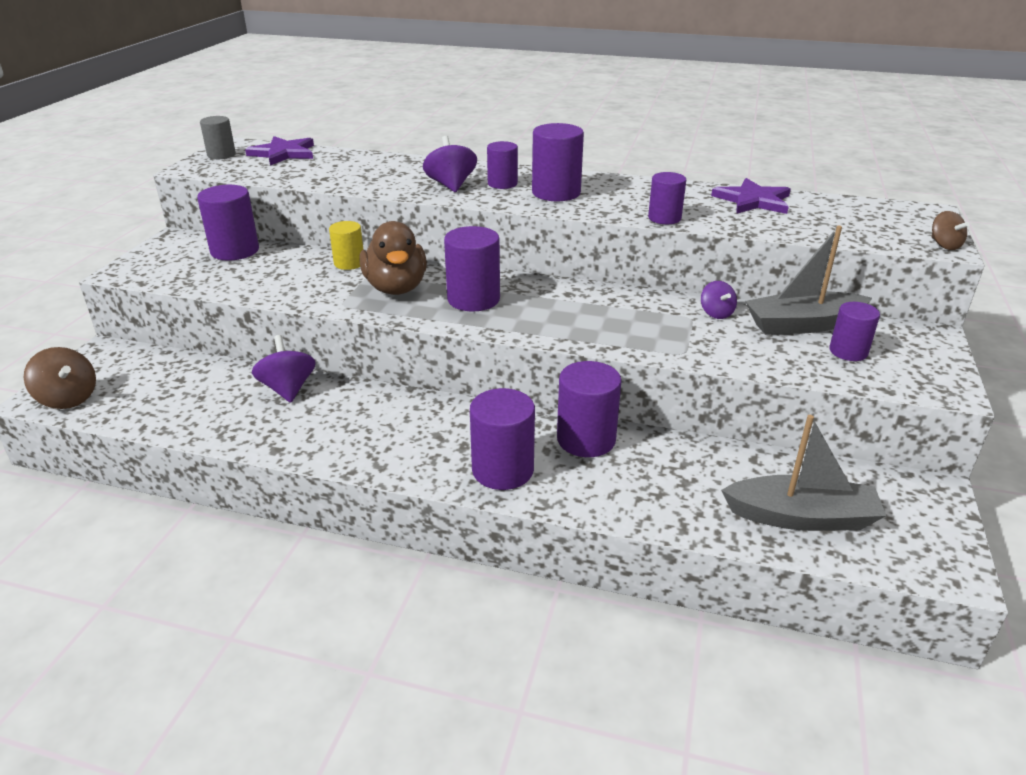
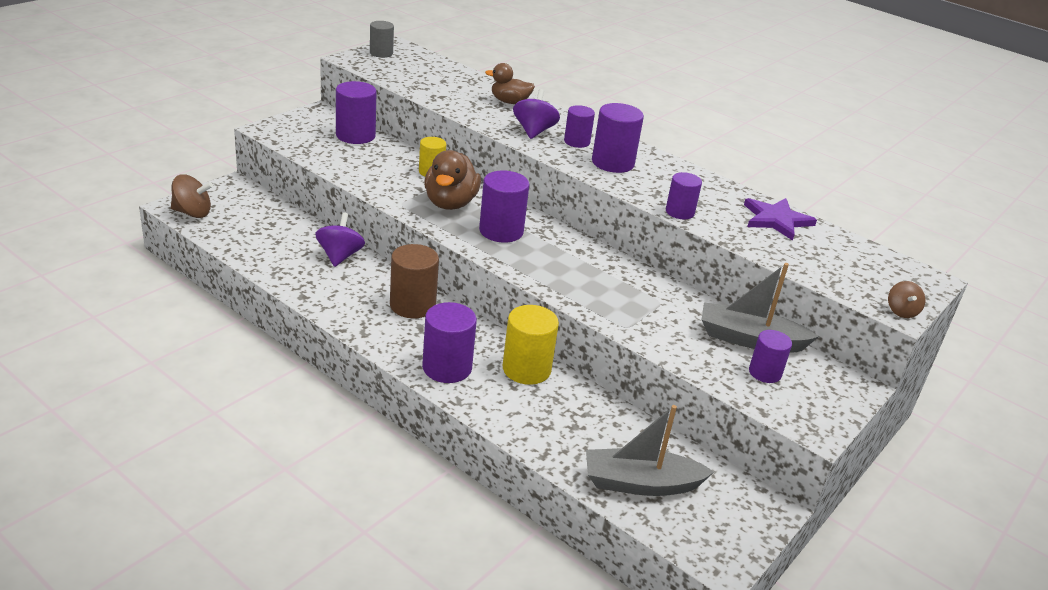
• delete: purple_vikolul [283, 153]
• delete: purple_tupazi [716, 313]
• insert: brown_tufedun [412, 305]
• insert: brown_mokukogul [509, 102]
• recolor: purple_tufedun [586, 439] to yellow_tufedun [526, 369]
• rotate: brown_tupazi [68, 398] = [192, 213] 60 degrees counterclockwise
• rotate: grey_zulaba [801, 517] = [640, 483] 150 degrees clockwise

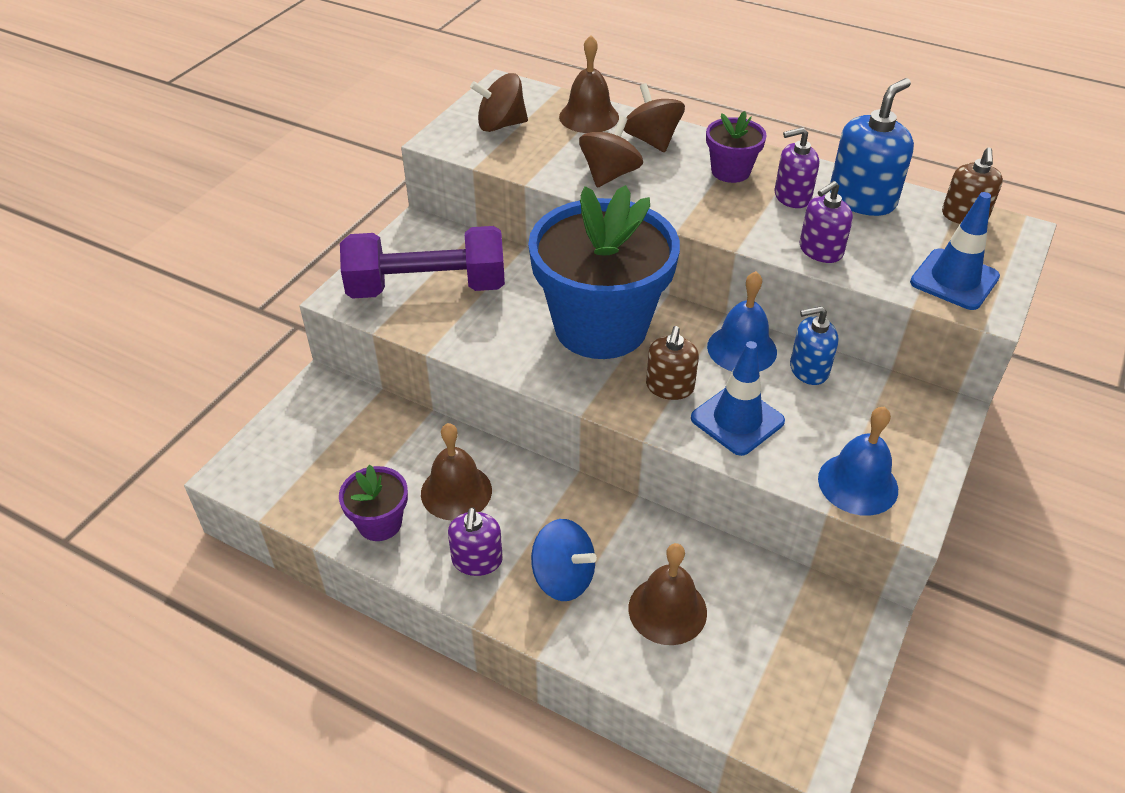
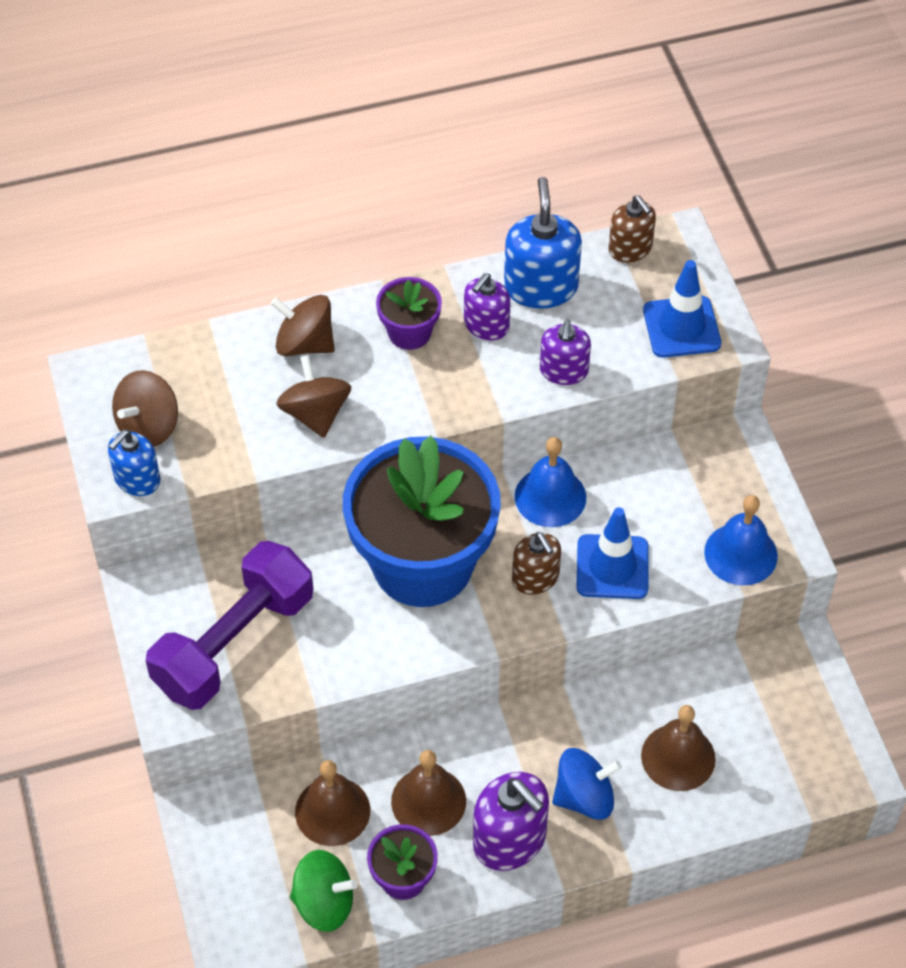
• insert: green_tupazi [324, 903]
• move: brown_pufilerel [589, 117] to [332, 811]
• move: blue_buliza [808, 369] to [137, 479]
• resize: purple_buliza [477, 560] = [510, 840] x1.56

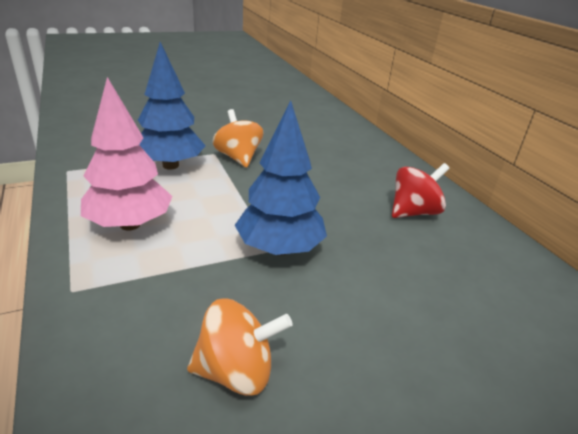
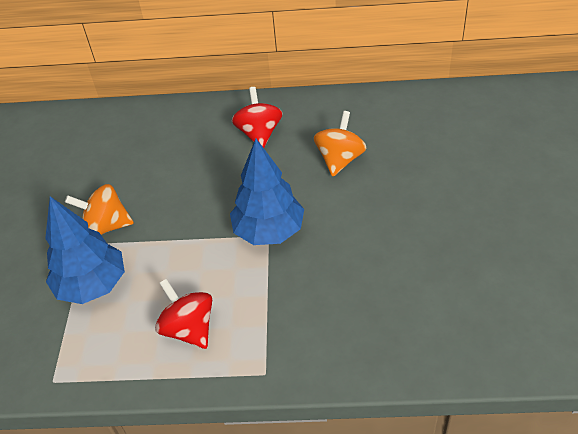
• move: orange_tupazi [236, 371] to [340, 159]
• replace: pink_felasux [130, 224] to red_tupazi [189, 328]

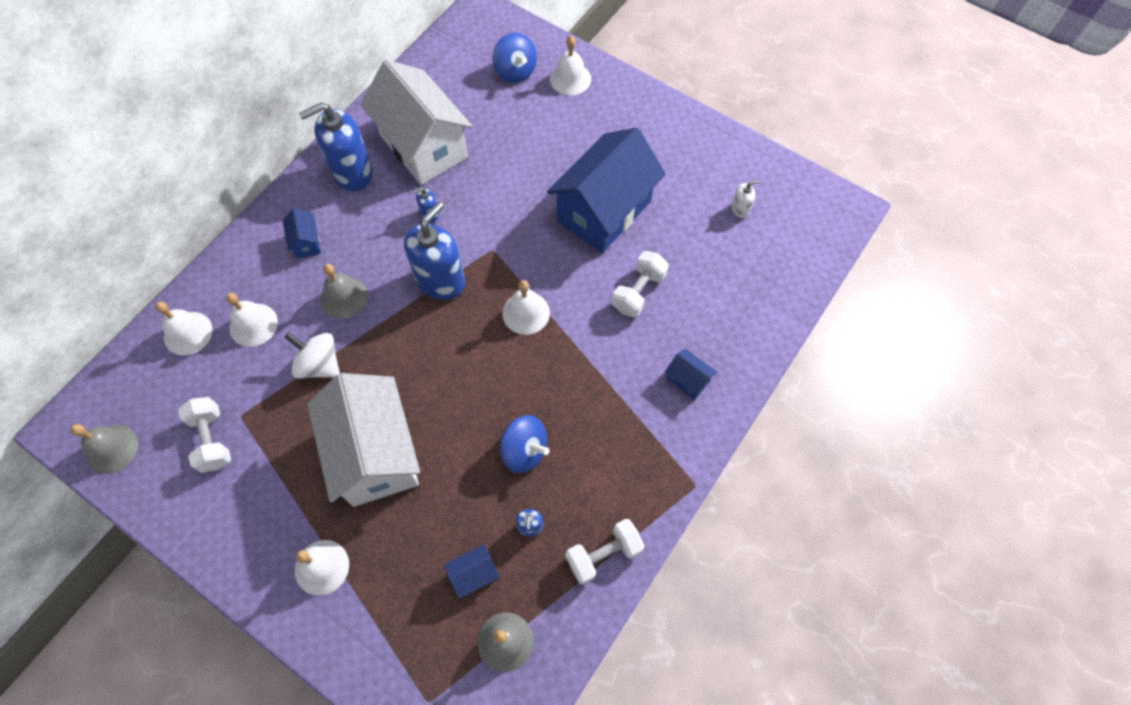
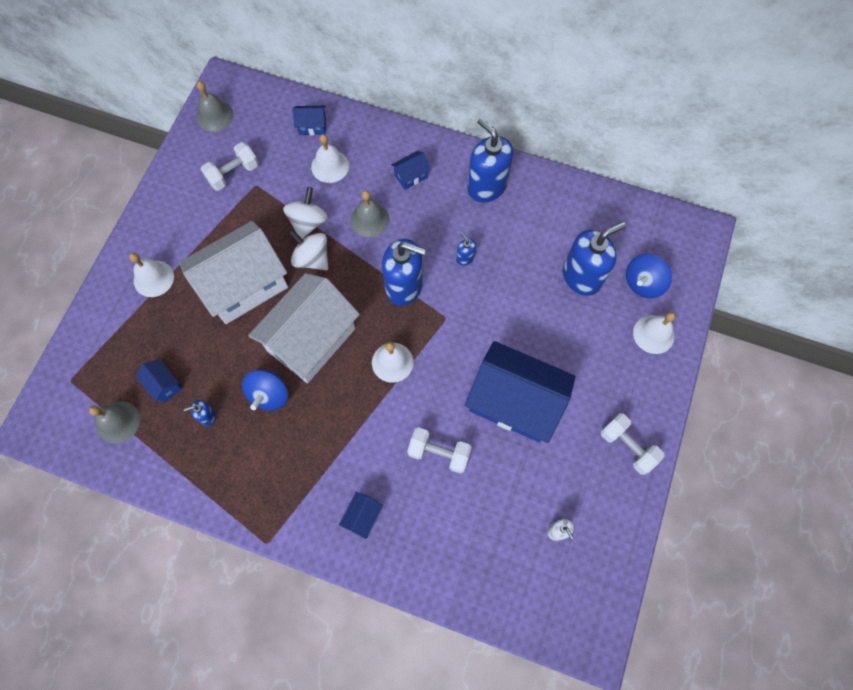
• insert: white_tupazi [312, 258]
• insert: blue_buliza [581, 277]
• move: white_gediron [423, 146] to [311, 340]
• move: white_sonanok [603, 554] to [627, 446]
• replace: white_pufilerel [188, 333] to blue_gediron [312, 126]

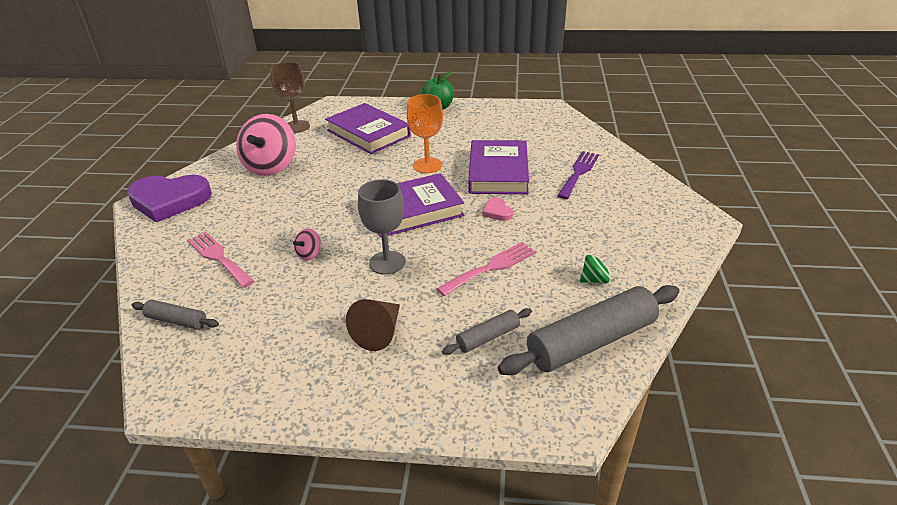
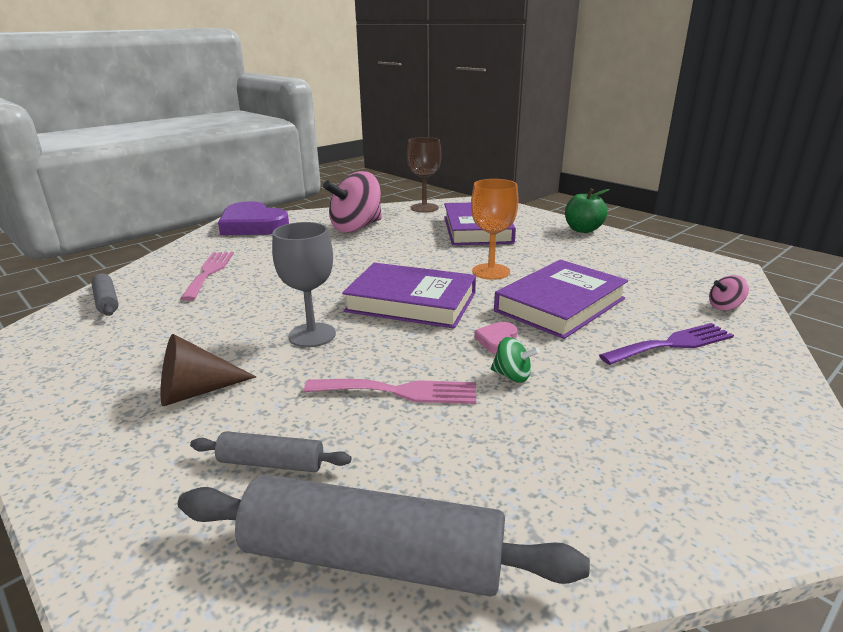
• move: pink_tupazi [309, 254] to [725, 307]
• move: green_tupazi [595, 280] to [512, 376]

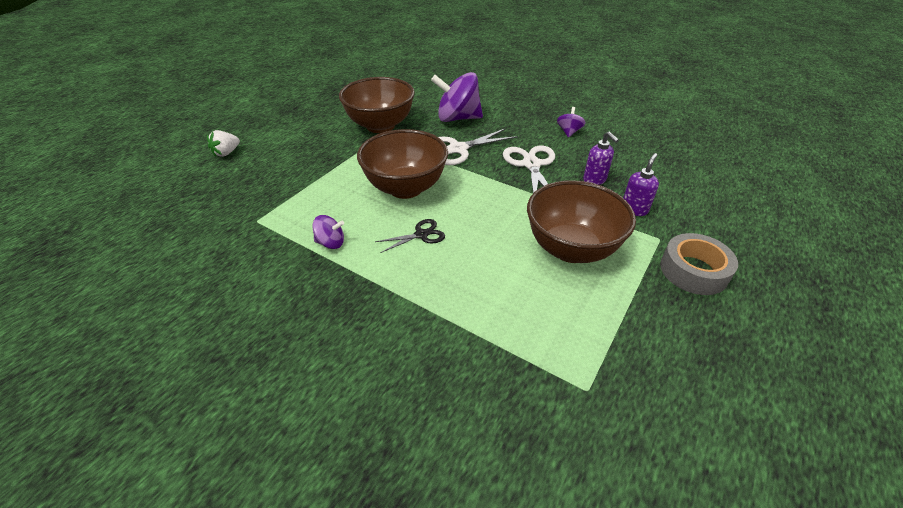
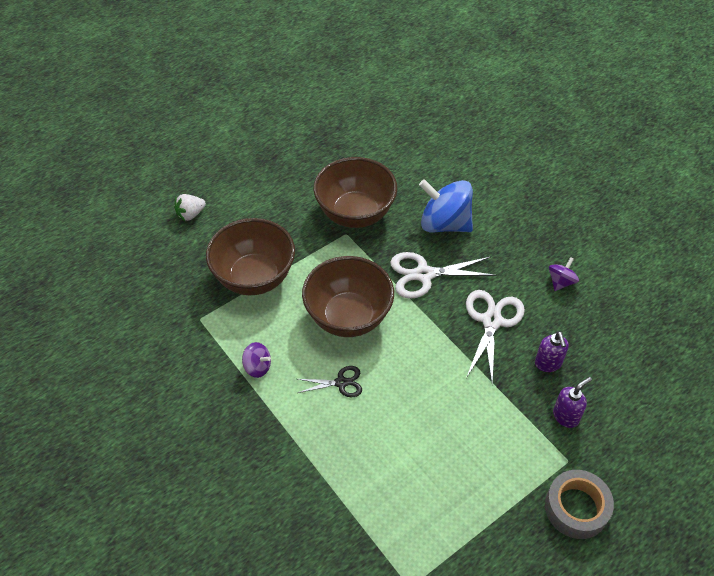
• move: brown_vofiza [571, 249] to [254, 277]
• recolor: purple_tupazi [457, 118] to blue_tupazi [444, 223]

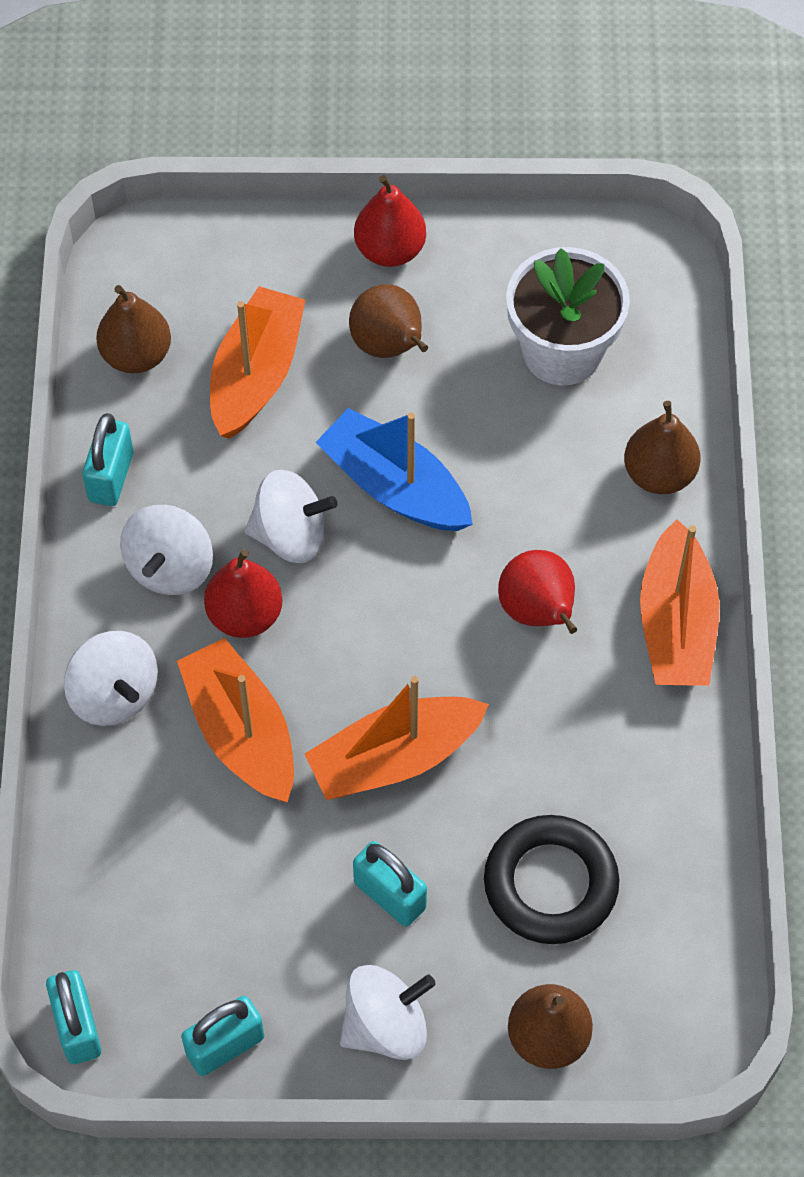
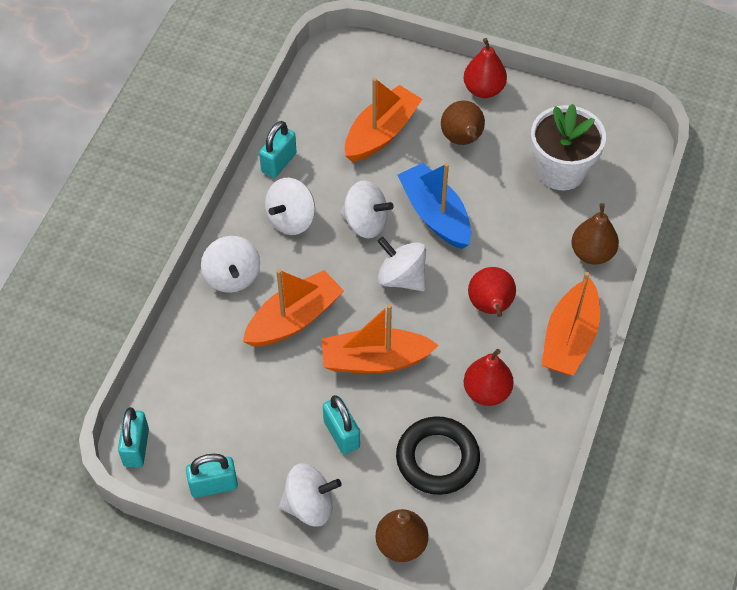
• delete: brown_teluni [136, 355]
• insert: white_tupazi [401, 277]
• move: red_teluni [245, 615] to [486, 392]
• rotate: orange_zulaba [241, 732] = [294, 319] 60 degrees clockwise

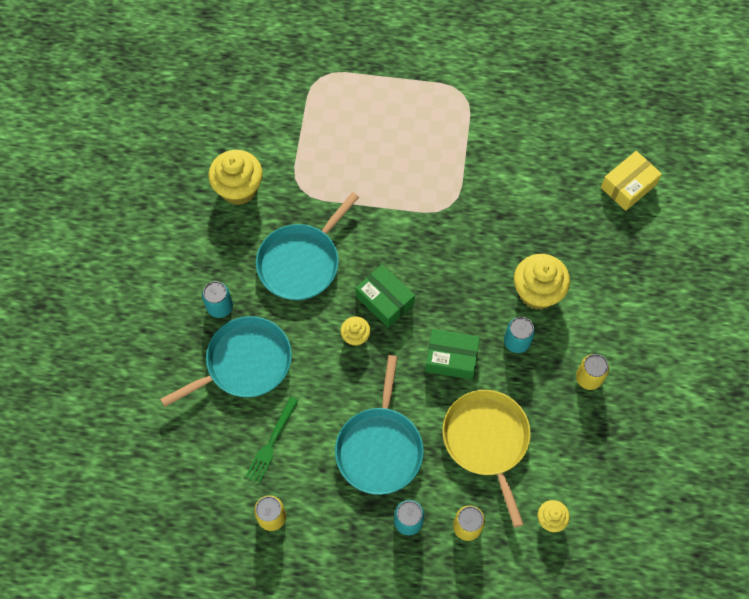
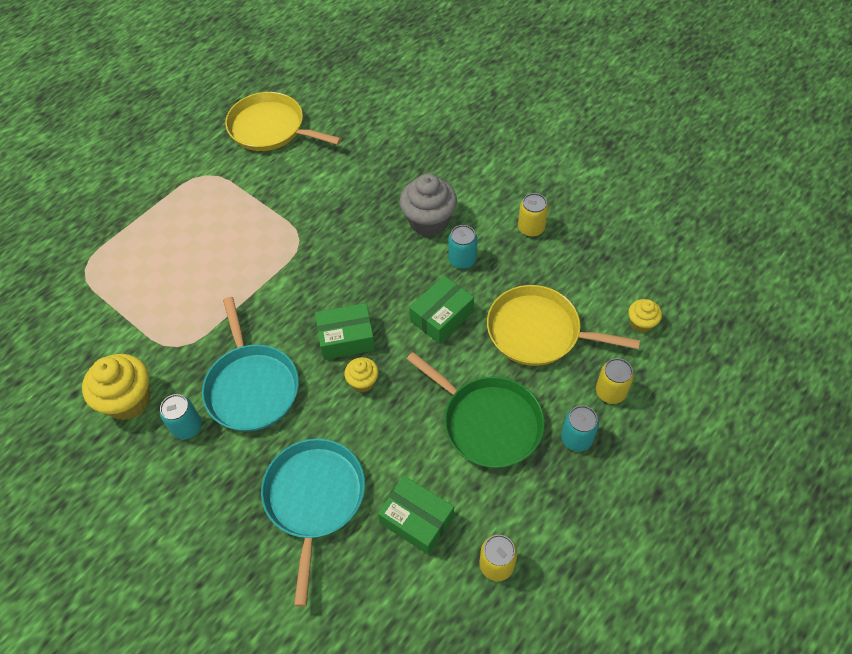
• delete: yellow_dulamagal [628, 186]
• insert: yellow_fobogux [270, 128]
• move: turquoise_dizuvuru [220, 307] to [187, 427]
• replace: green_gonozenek [271, 442] to green_dulamagal [417, 520]
• recolor: turquoise_fobogux [380, 447] to green_fobogux [488, 422]
• recolor: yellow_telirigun [537, 292] to grey_telirigun [429, 222]

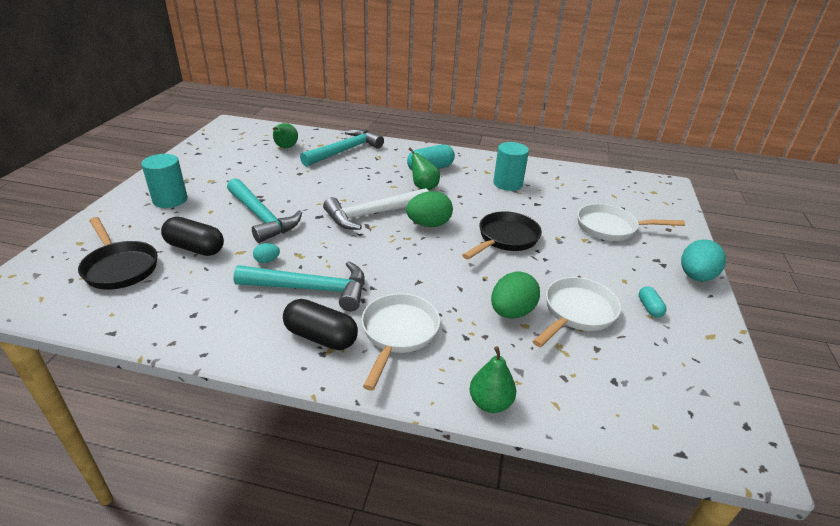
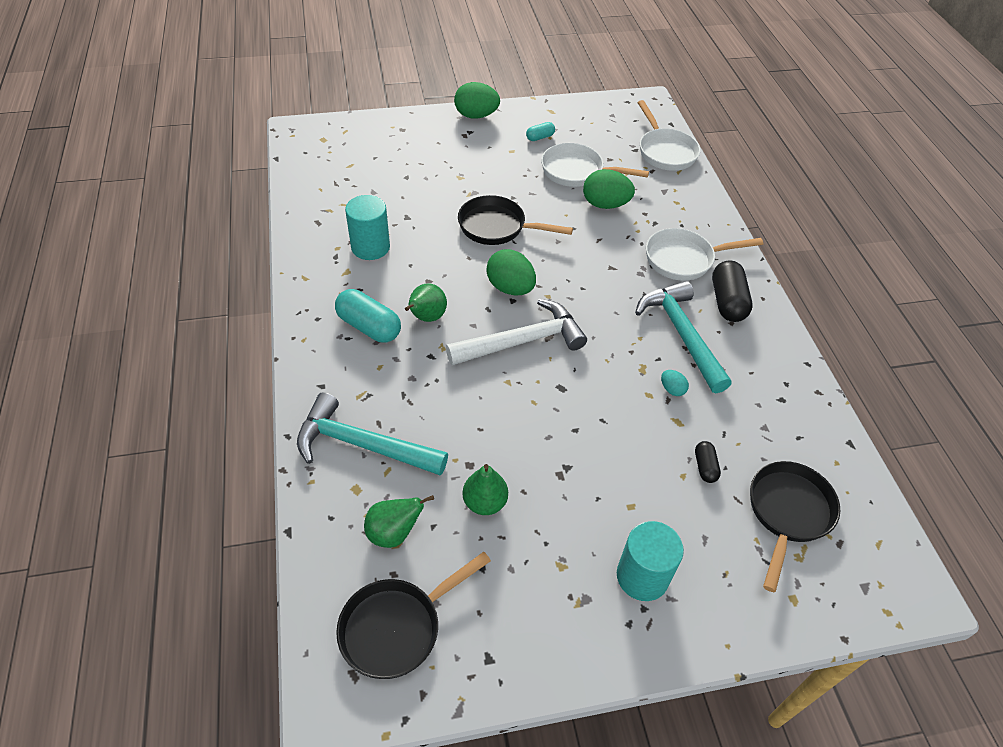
• delete: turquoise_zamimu [262, 217]
• insert: black_fobogux [397, 627]
• move: green_teluni [490, 403] to [485, 502]
• move: white_fobogux [611, 228] to [665, 151]
• recolor: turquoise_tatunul [695, 276] to green_tatunul [476, 115]
• rotate: white_zamimu [372, 214] = [523, 341] 60 degrees counterclockwise
• resize: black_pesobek [195, 248] = [705, 467] x0.53

